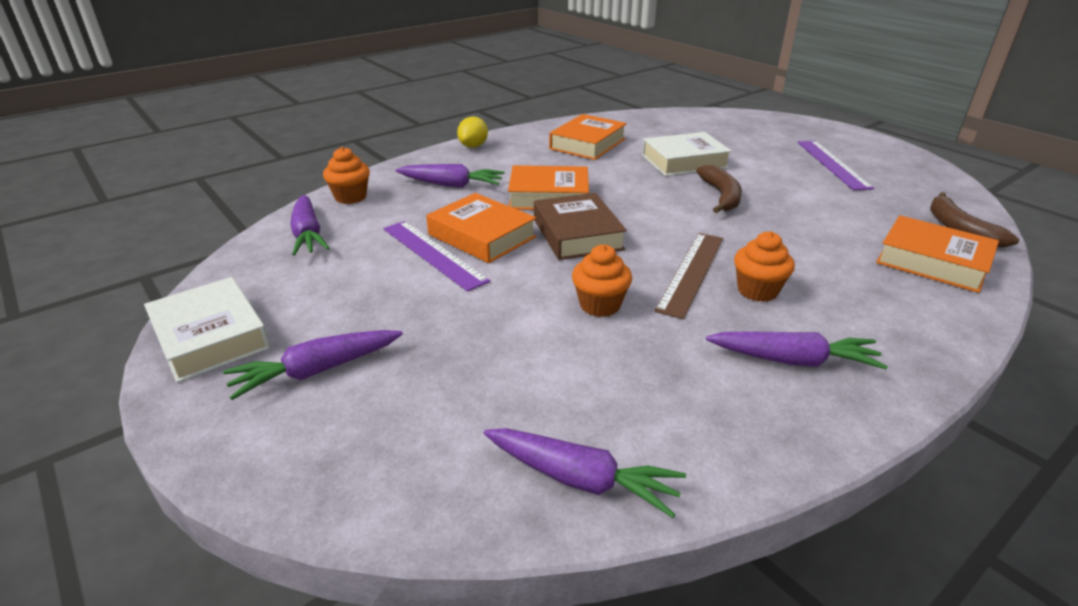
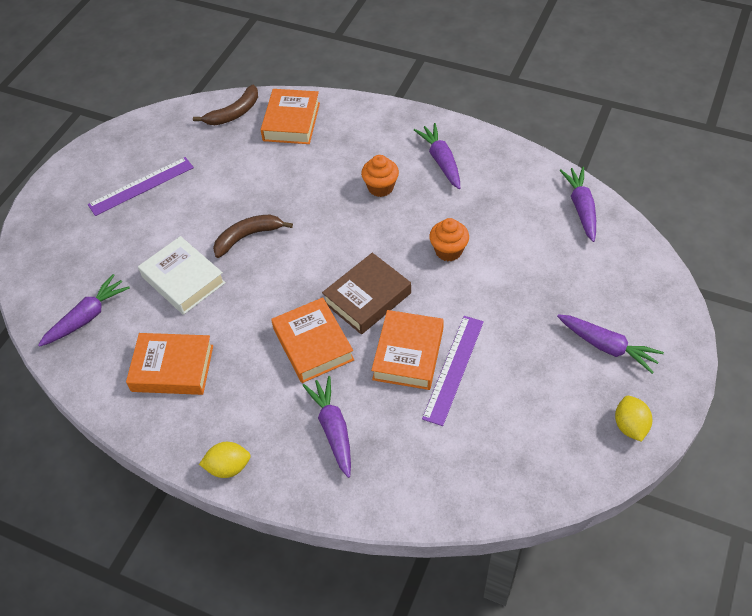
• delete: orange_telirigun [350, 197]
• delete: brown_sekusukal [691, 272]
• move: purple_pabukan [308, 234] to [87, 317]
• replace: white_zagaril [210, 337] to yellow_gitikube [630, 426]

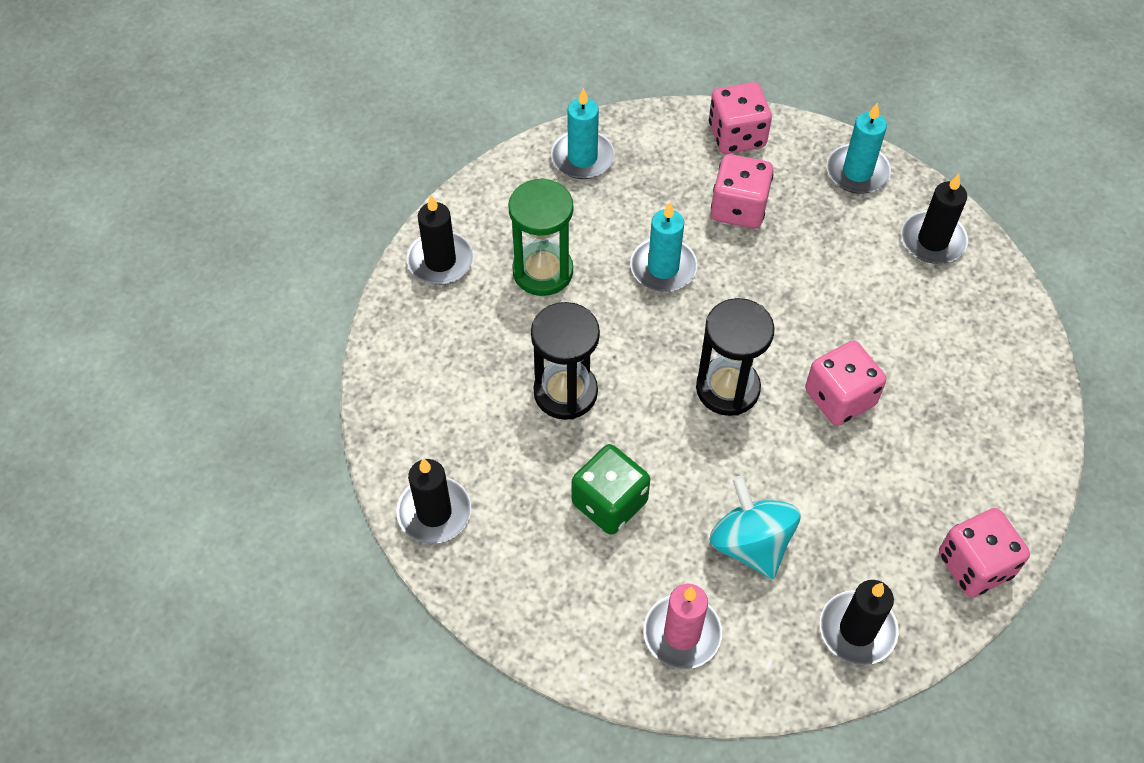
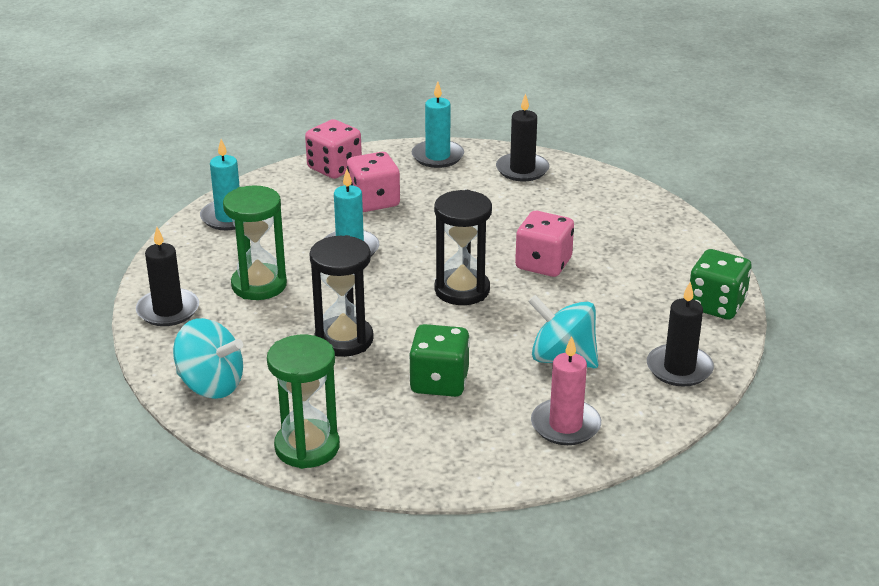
• insert: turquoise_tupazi [211, 385]
• replace: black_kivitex [434, 512] to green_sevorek [307, 447]
• recolor: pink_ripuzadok [975, 565] to green_ripuzadok [716, 305]

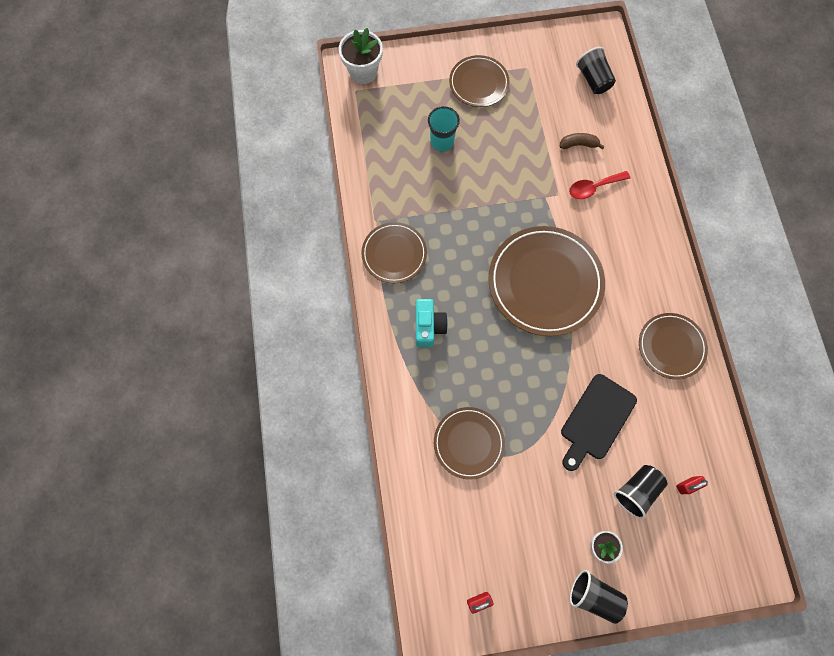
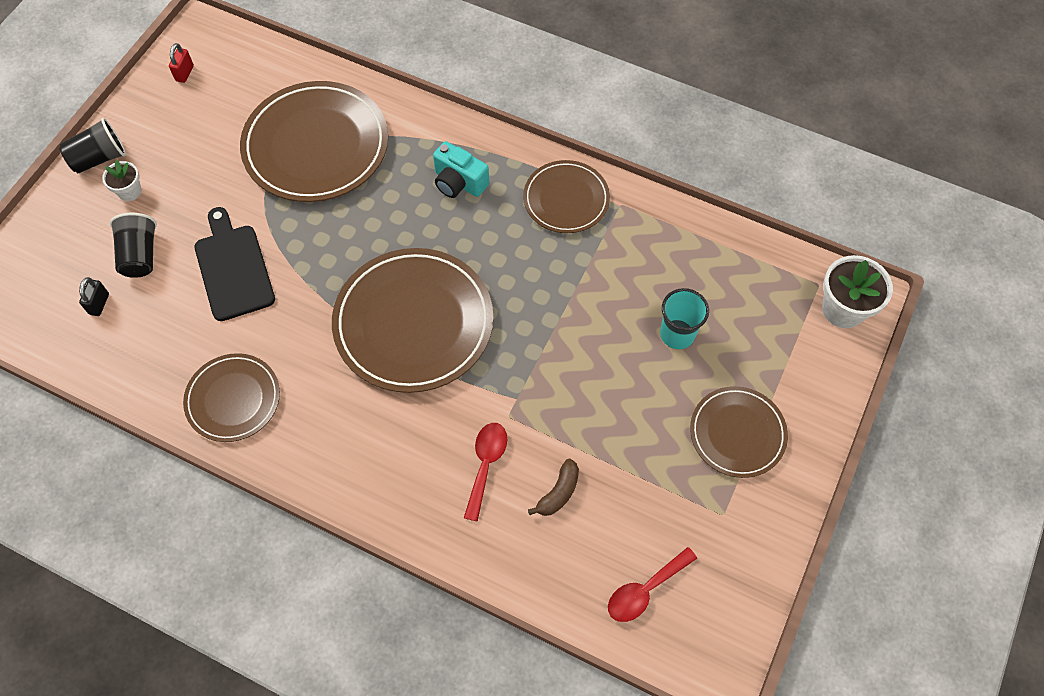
• replace: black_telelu [593, 80] to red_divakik [645, 590]
• recolor: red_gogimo [687, 485] to black_gogimo [99, 304]
• resize: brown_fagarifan [468, 443] = [316, 146] x1.74

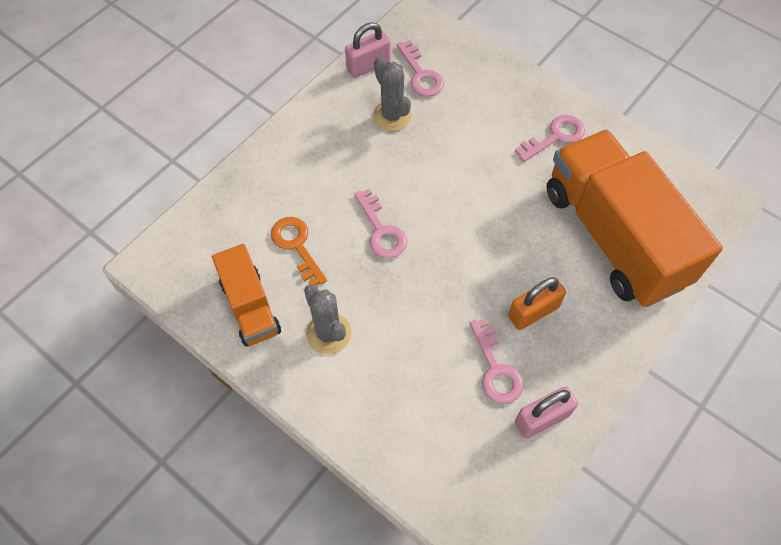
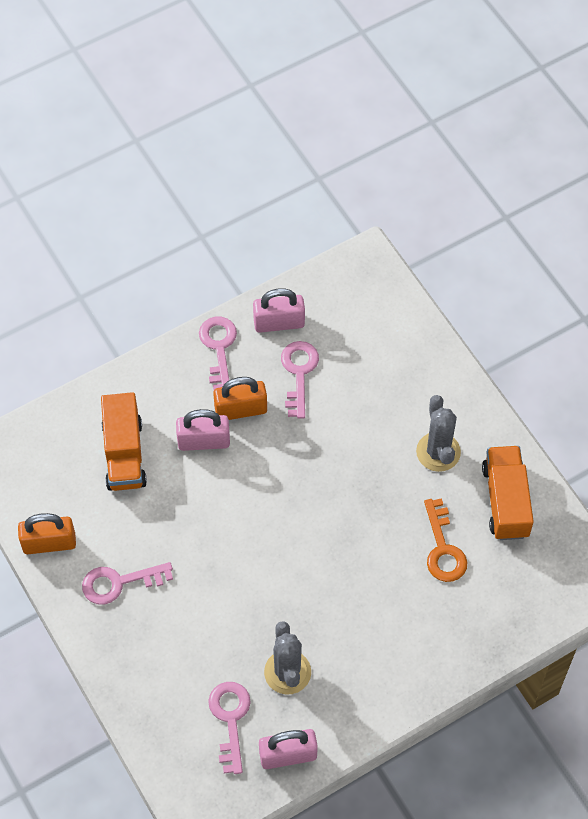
• insert: orange_gogimo [49, 543]
• insert: pink_gogimo [204, 441]
• move: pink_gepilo [381, 230] to [219, 348]
• resize: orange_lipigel [614, 236] = [124, 454] x0.51

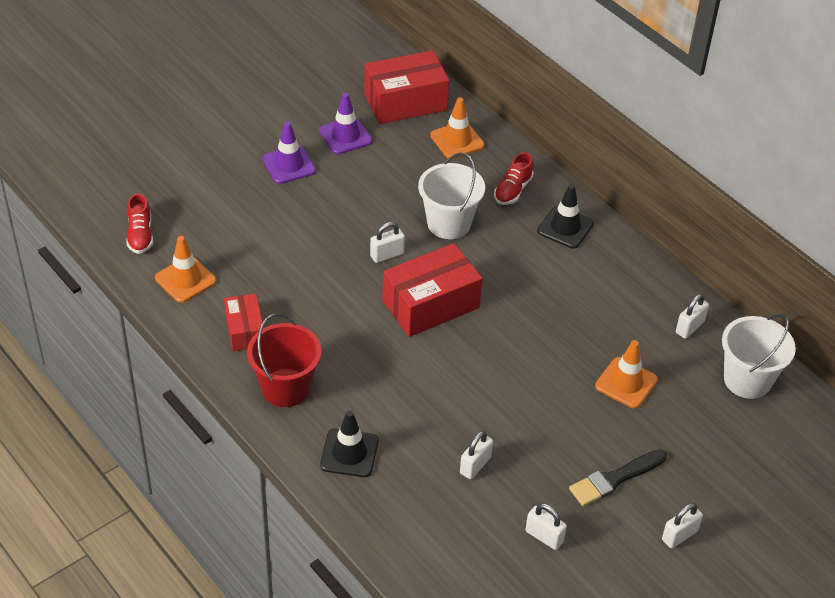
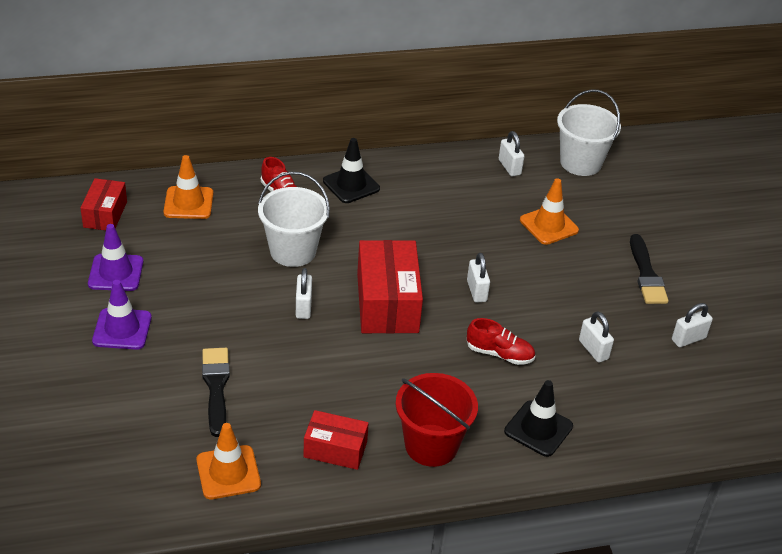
• insert: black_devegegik [216, 387]
• move: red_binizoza [140, 235] to [499, 354]
• move: white_gogimo [679, 535] to [476, 291]
• resize: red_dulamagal [405, 102] = [105, 214] x0.58

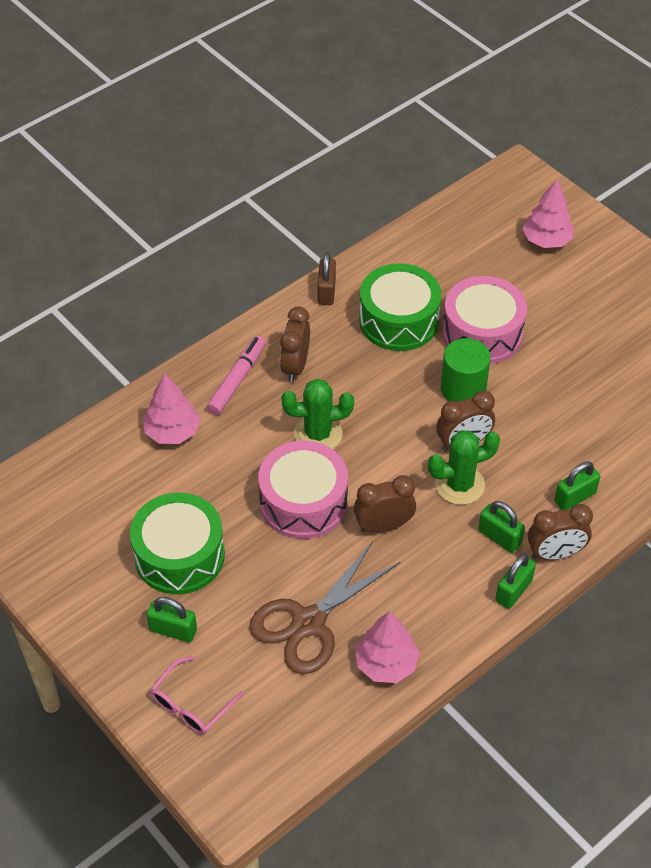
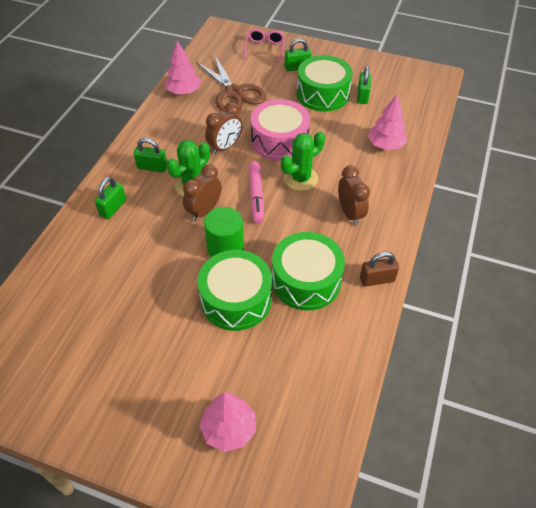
• delete: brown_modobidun [555, 553]
• move: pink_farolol [237, 380] to [256, 195]
• move: green_gogimo [513, 590] to [362, 96]
• recolor: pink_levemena [482, 333] to green_levemena [236, 299]
• rotate: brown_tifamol [309, 622] = [234, 93] 135 degrees clockwise
• rotate: brown_gogimo [326, 291] = [377, 279] 75 degrees counterclockwise

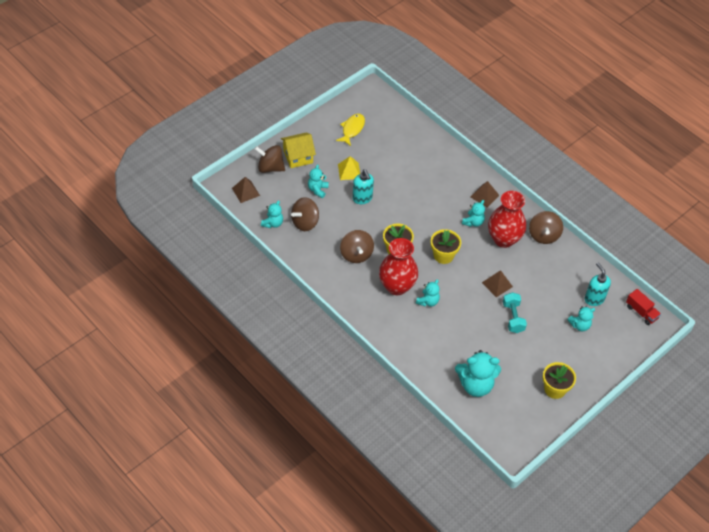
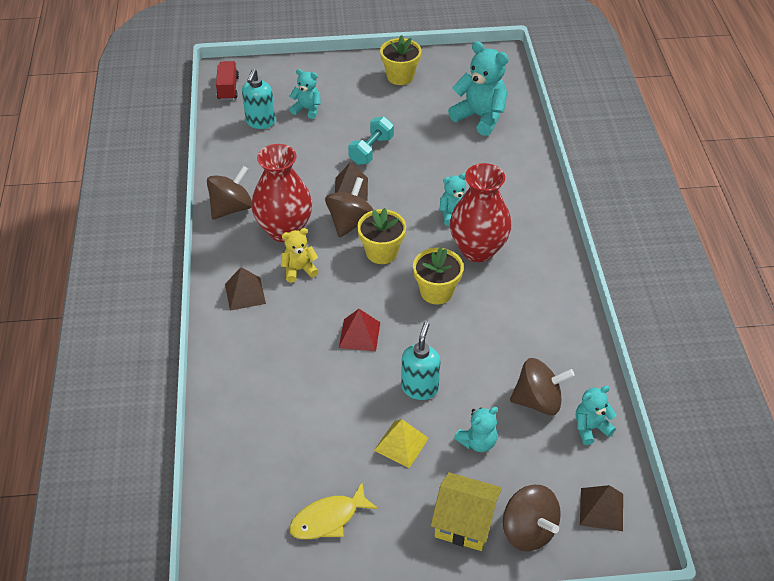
• insert: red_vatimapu [359, 335]
• move: brown_tupazi [356, 254] to [350, 222]
• recolor: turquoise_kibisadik [473, 222] to yellow_kibisadik [299, 270]

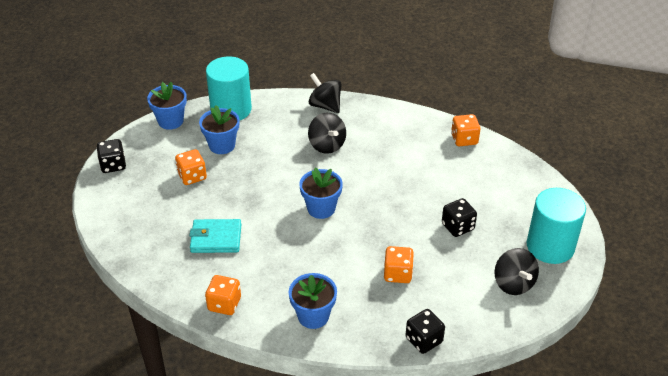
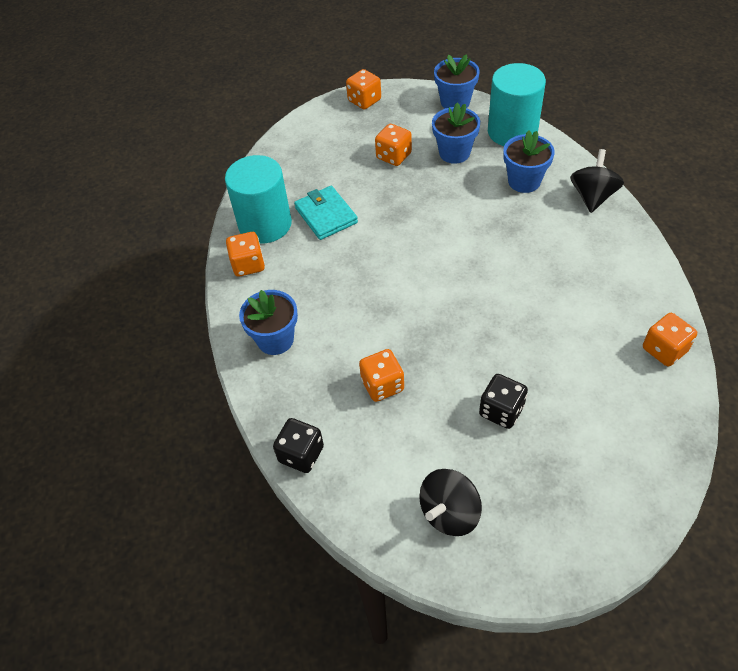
• delete: black_tupazi [327, 145]
• move: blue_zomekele [321, 208] to [524, 181]
• move: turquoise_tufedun [550, 246] to [265, 224]
• recolor: black_ripuzadok [113, 165] to orange_ripuzadok [364, 100]

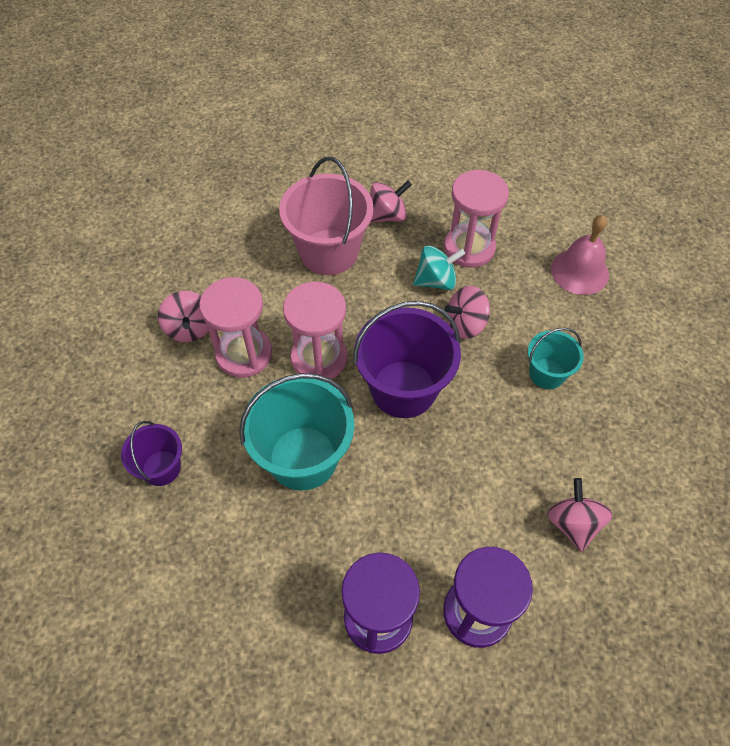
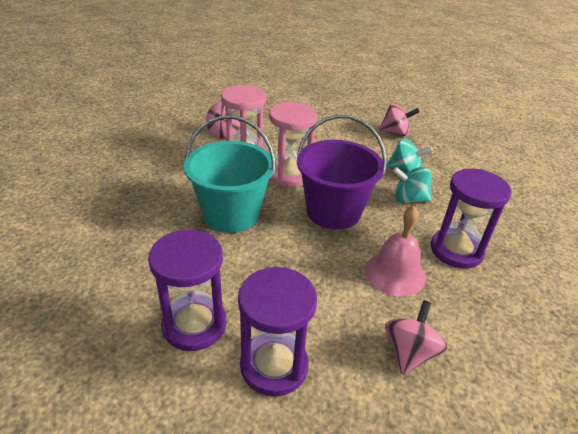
• delete: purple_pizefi [161, 468]
• delete: pink_pizefi [329, 252]
• delete: pink_sevorek [469, 248]
• move: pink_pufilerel [579, 271] to [395, 273]
• replace: turquoise_pizefi [546, 373] to purple_sevorek [456, 250]
• recolor: pink_tupazi [465, 324] to turquoise_tupazi [409, 199]

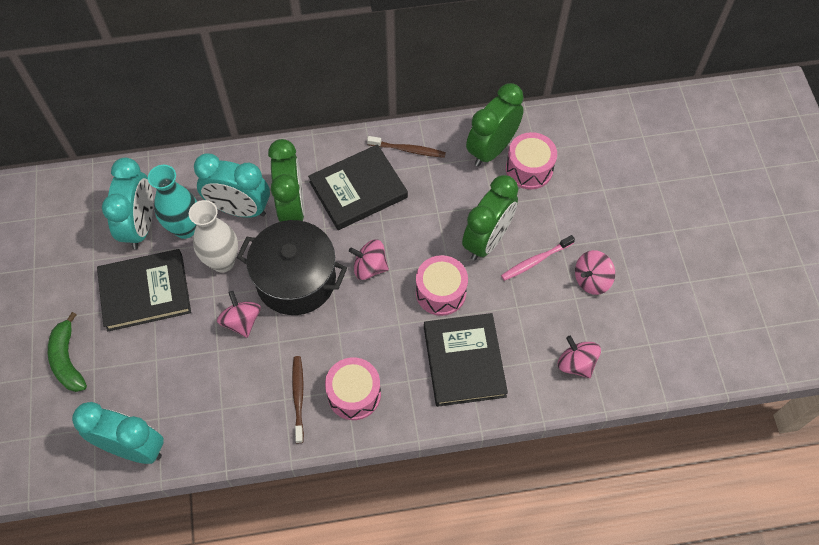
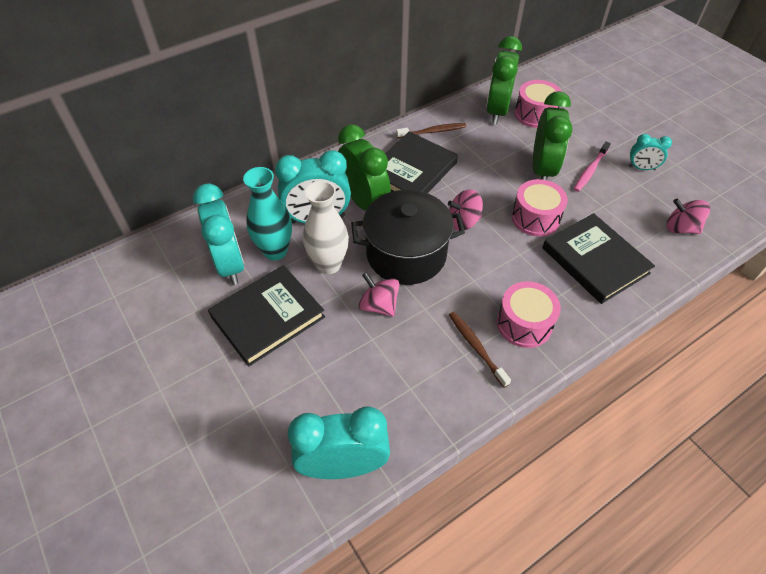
• delete: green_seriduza [67, 360]
• replace: pink_tupazi [591, 280] to turquoise_modobidun [641, 168]

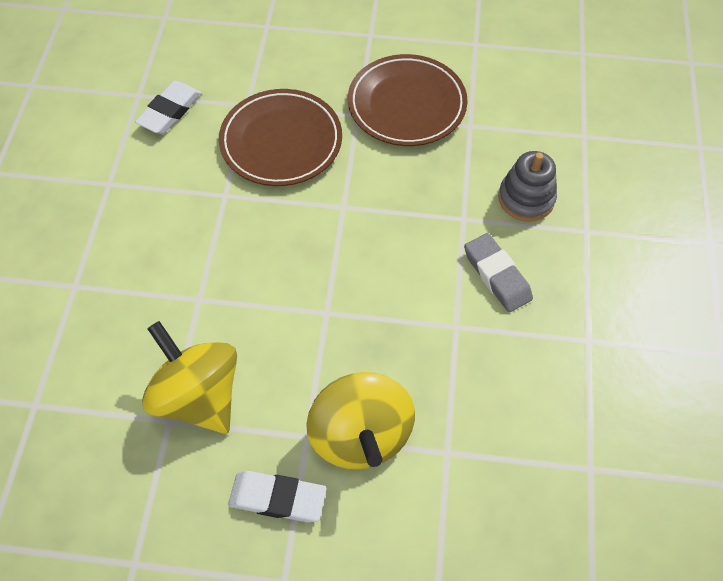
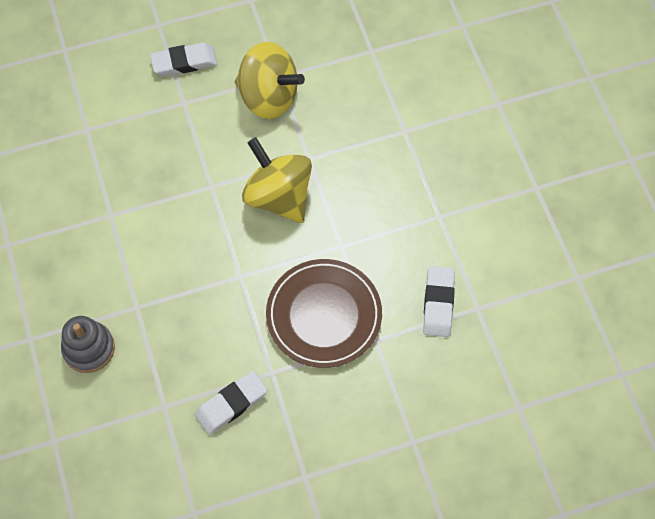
• delete: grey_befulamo [497, 275]
• move: yellow_tupazi [360, 435] to [278, 196]
• replace: brown_fagarifan [407, 104] to white_befulamo [231, 404]

